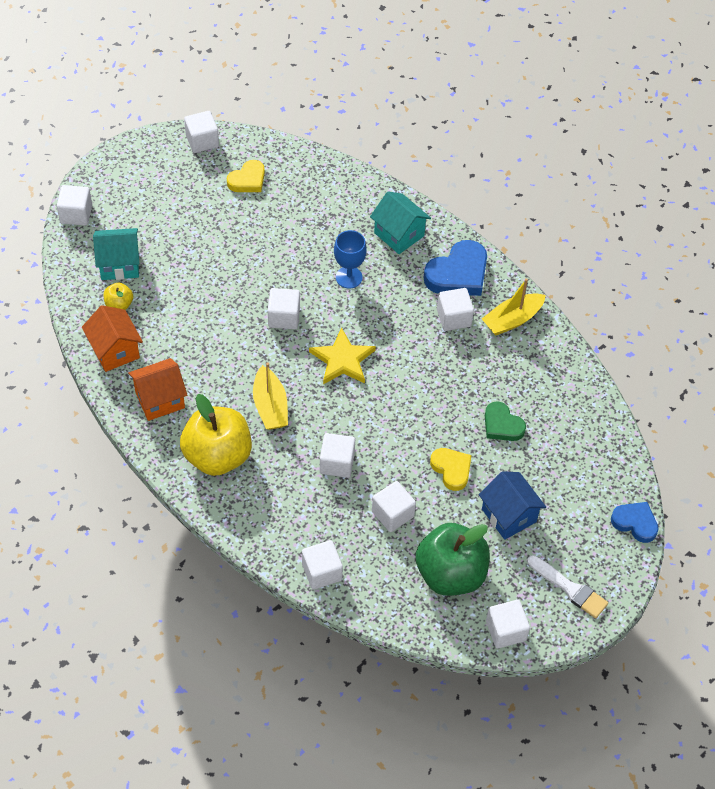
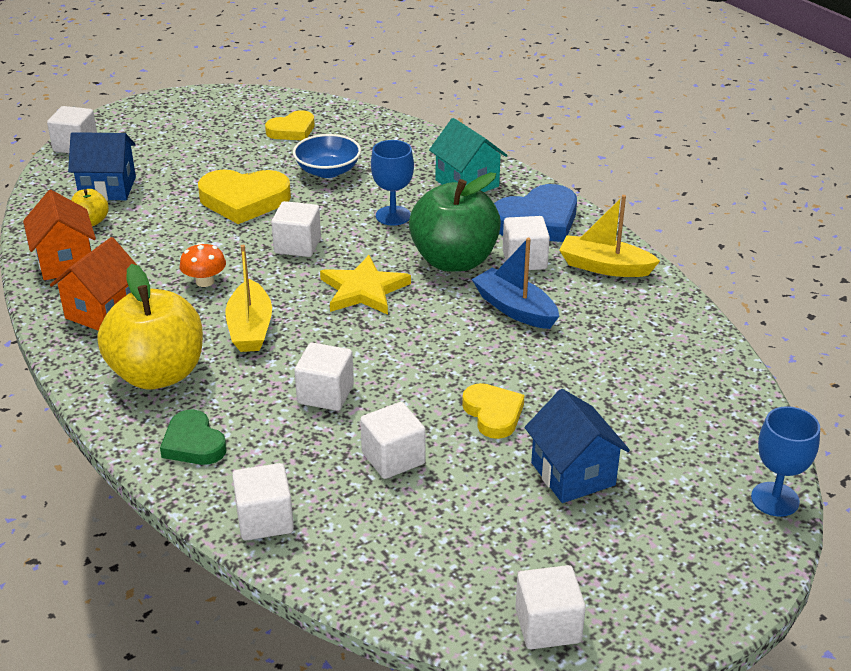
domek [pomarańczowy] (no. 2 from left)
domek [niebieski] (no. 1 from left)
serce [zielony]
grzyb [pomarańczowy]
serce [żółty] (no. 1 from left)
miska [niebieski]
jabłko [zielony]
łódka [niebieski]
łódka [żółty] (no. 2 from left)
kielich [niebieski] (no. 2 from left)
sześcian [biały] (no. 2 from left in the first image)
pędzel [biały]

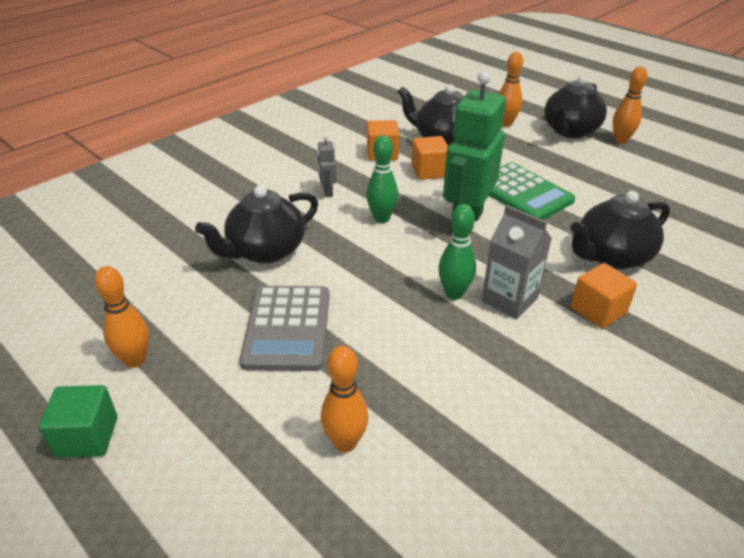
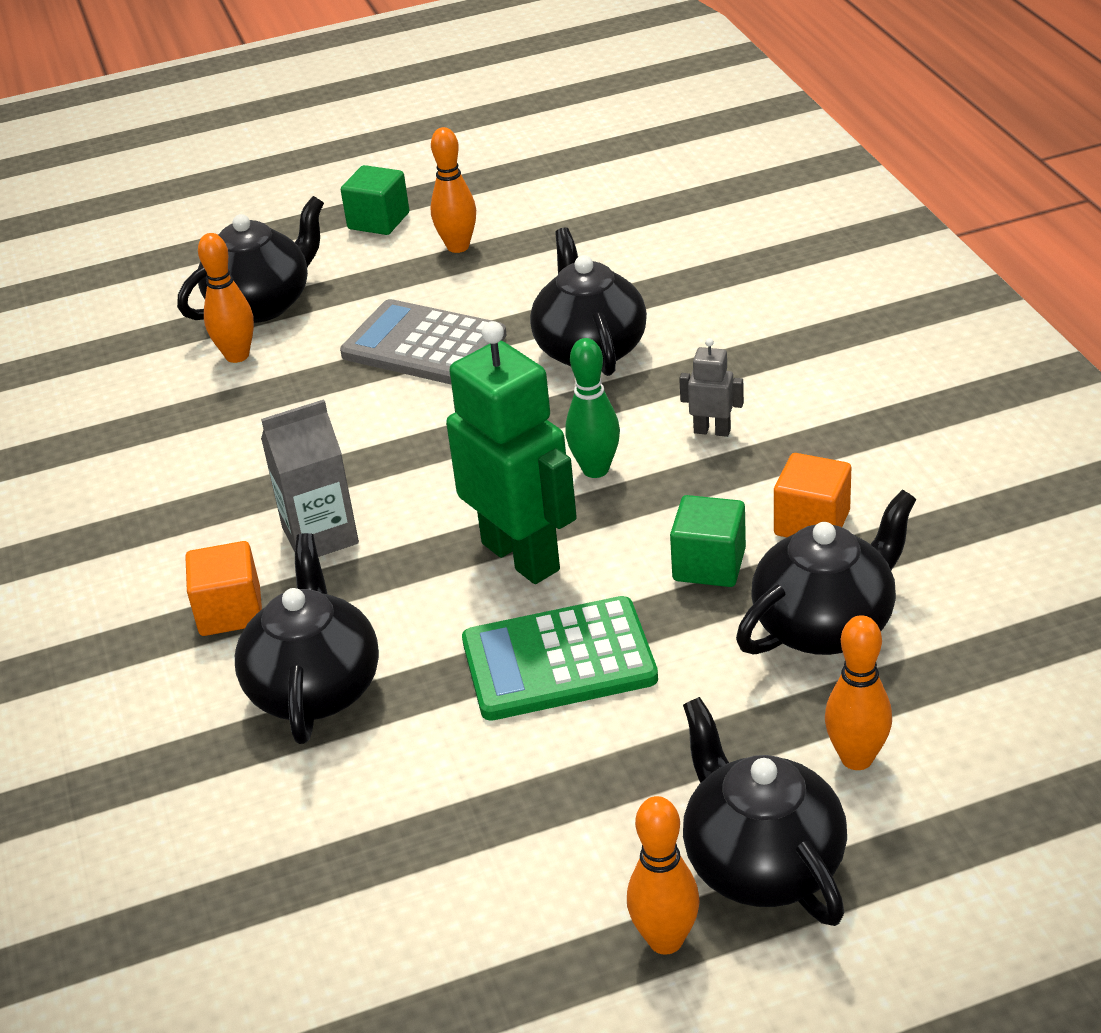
imbryk [czarny] (no. 1 from left)
sześcian [zielony] (no. 2 from left)
kręgiel [zielony] (no. 2 from left in the first image)

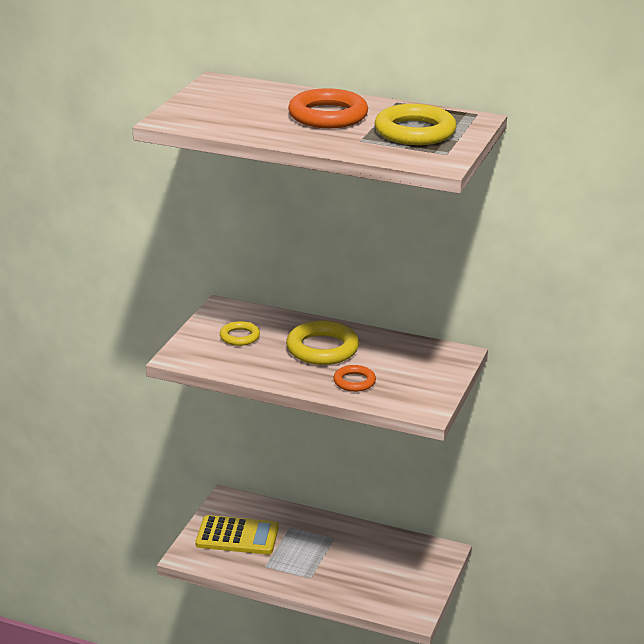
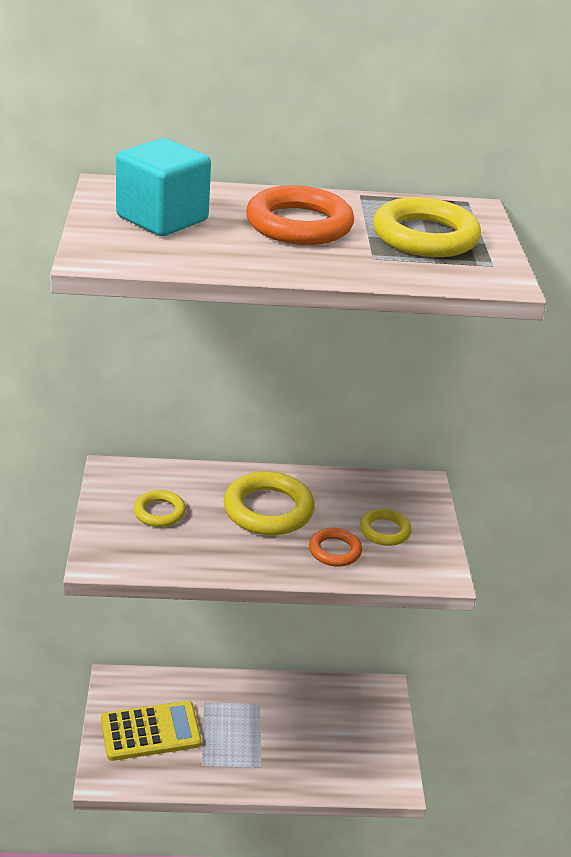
sześcian [turkusowy]
pierścień [żółty] (no. 3 from left)

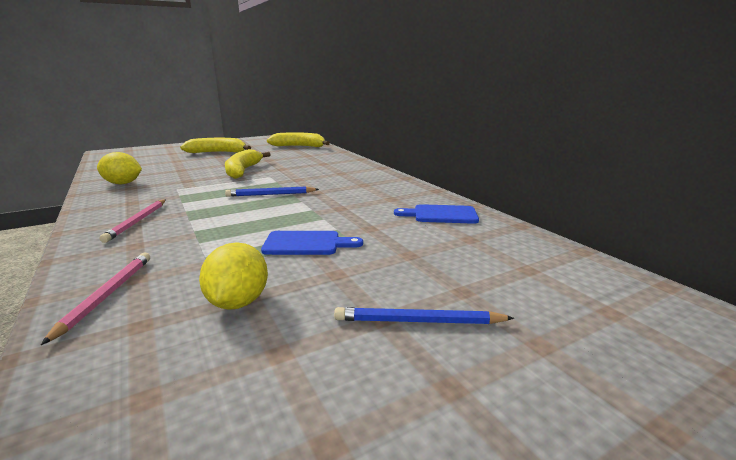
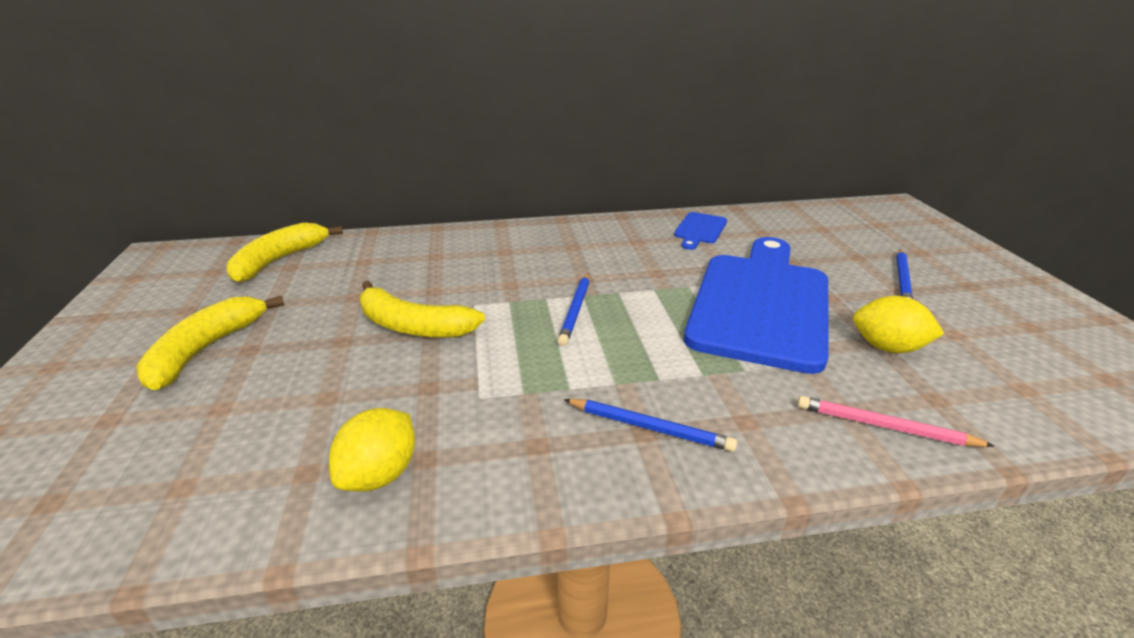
ołówek [niebieski] (no. 2 from left)
deska do krojenia [niebieski] (no. 2 from left)

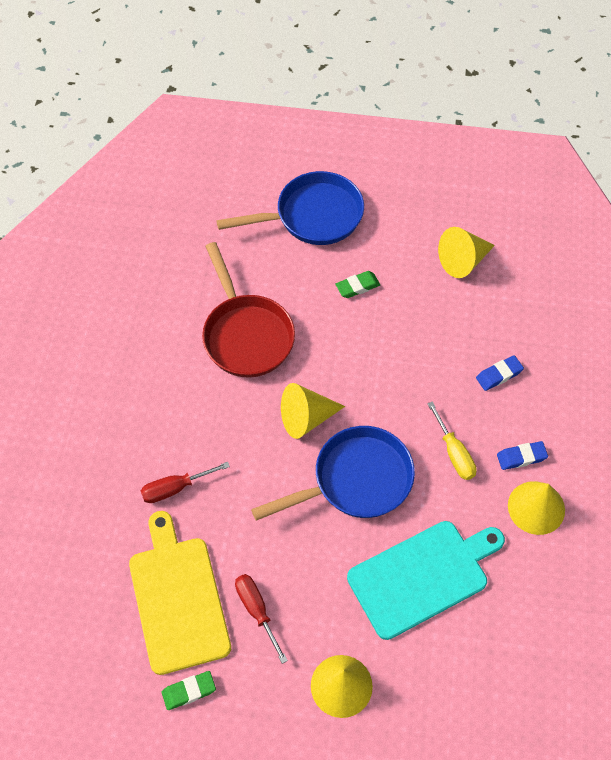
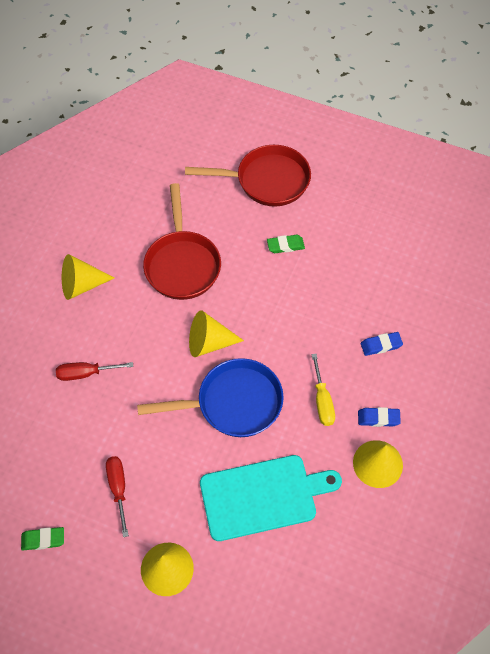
stożek [żółty] (no. 1 from left)
patelnia [czerwony] (no. 2 from left)
deska do krojenia [żółty]

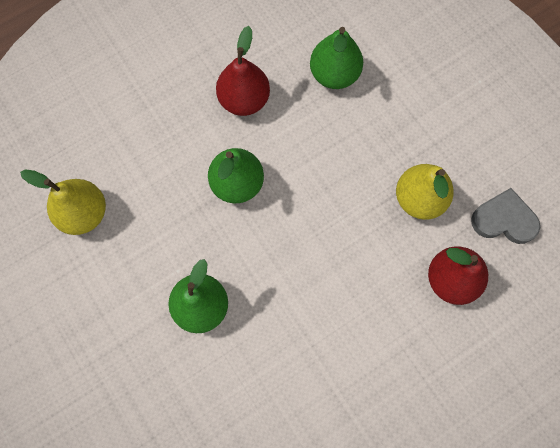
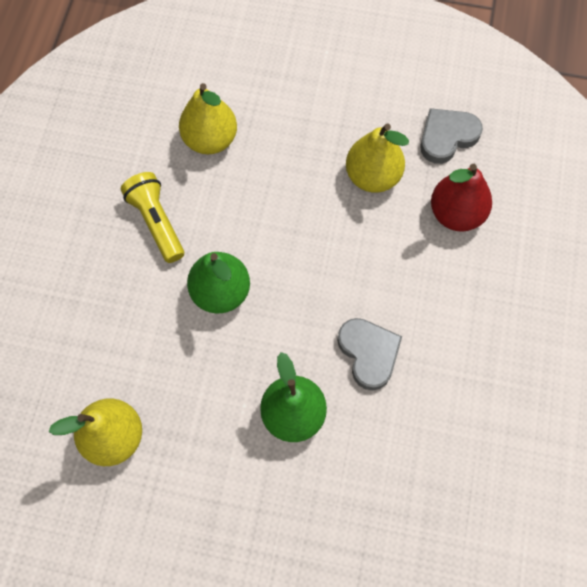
latarka [żółty]
gruszka [żółty] (no. 2 from left)
serce [szary] (no. 1 from left)

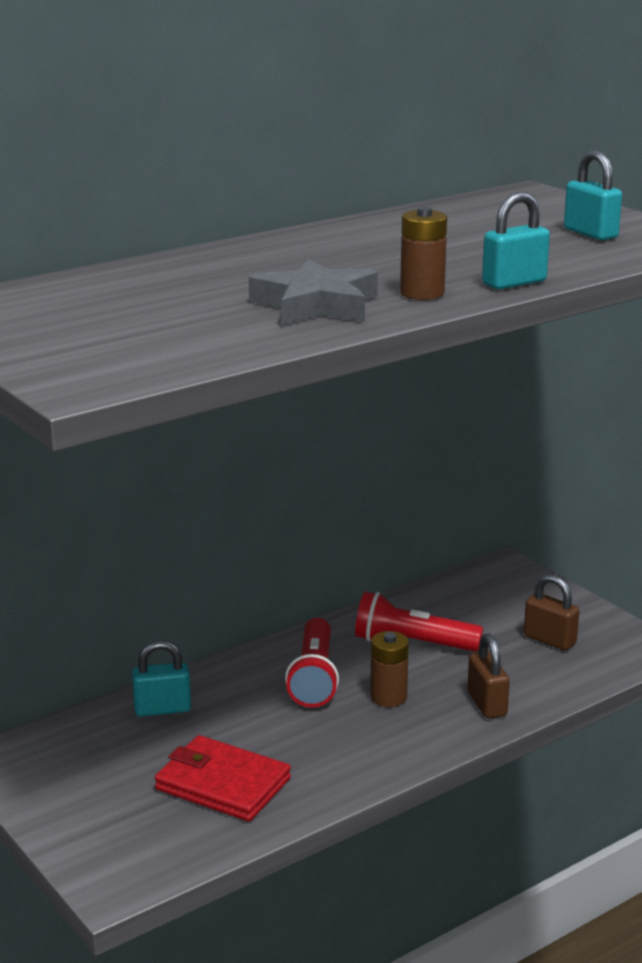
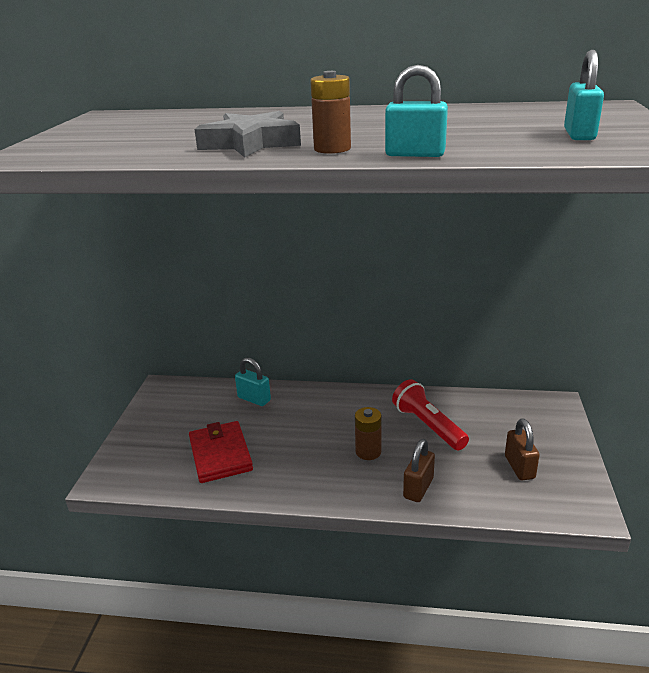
latarka [czerwony] (no. 1 from left in the first image)

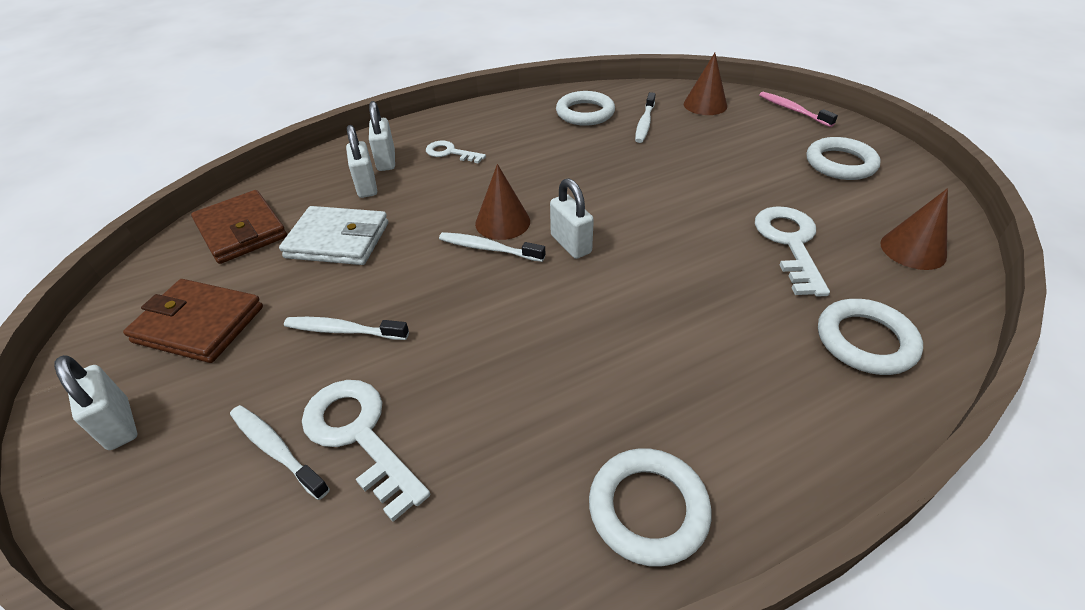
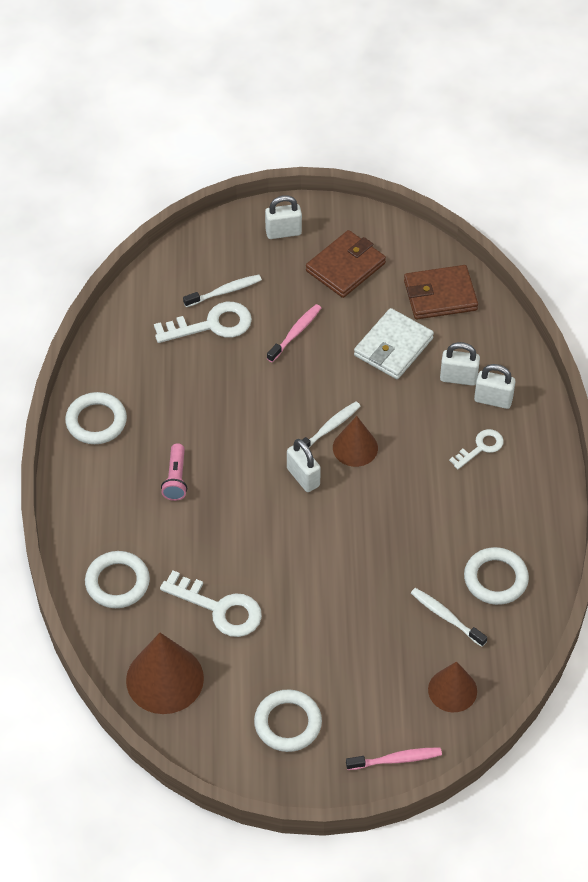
stożek [brązowy] (no. 1 from left)
latarka [różowy]
szczoteczka do zębów [różowy] (no. 1 from left)
kłódka [biały] (no. 2 from left)

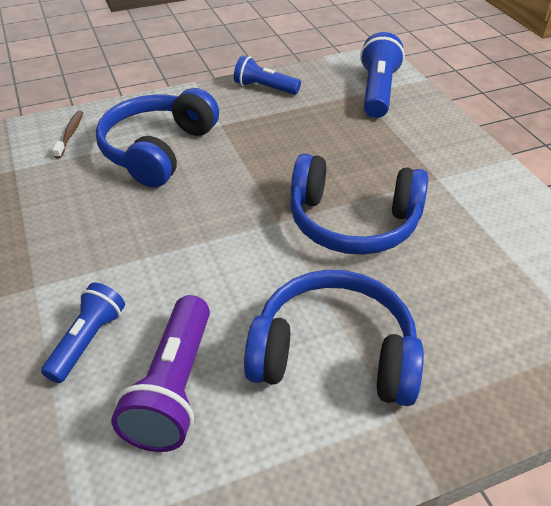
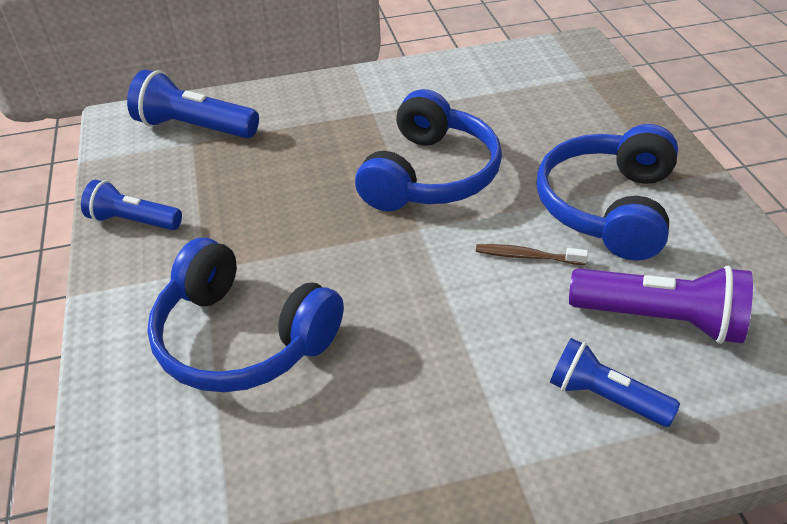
latarka [niebieski] (no. 1 from left)
szczoteczka do zębów [brązowy]

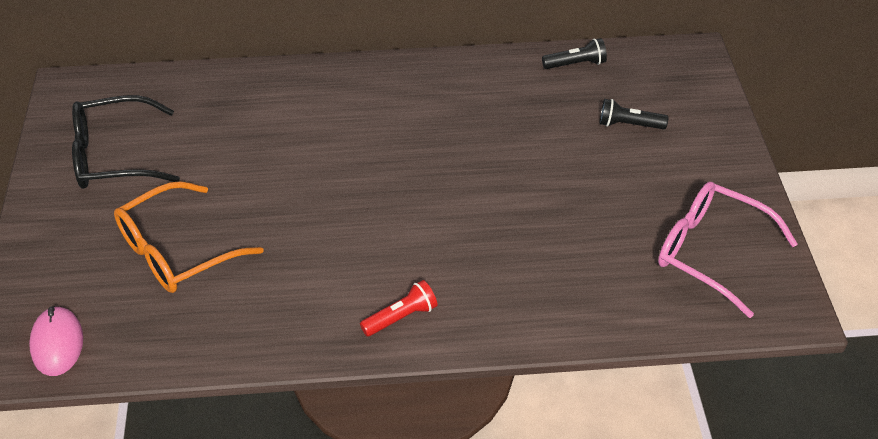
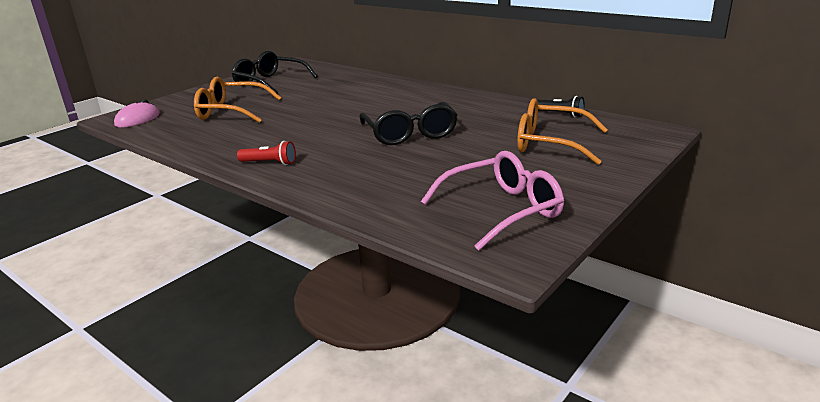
okulary [czarny] (no. 2 from left)
okulary [różowy]
okulary [pomarańczowy] (no. 2 from left)

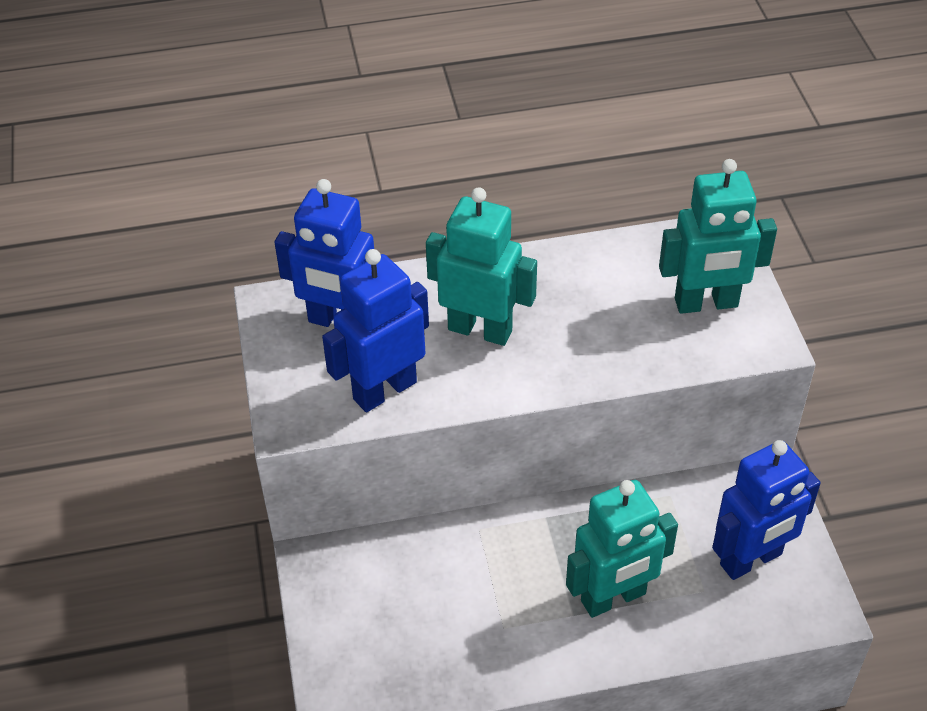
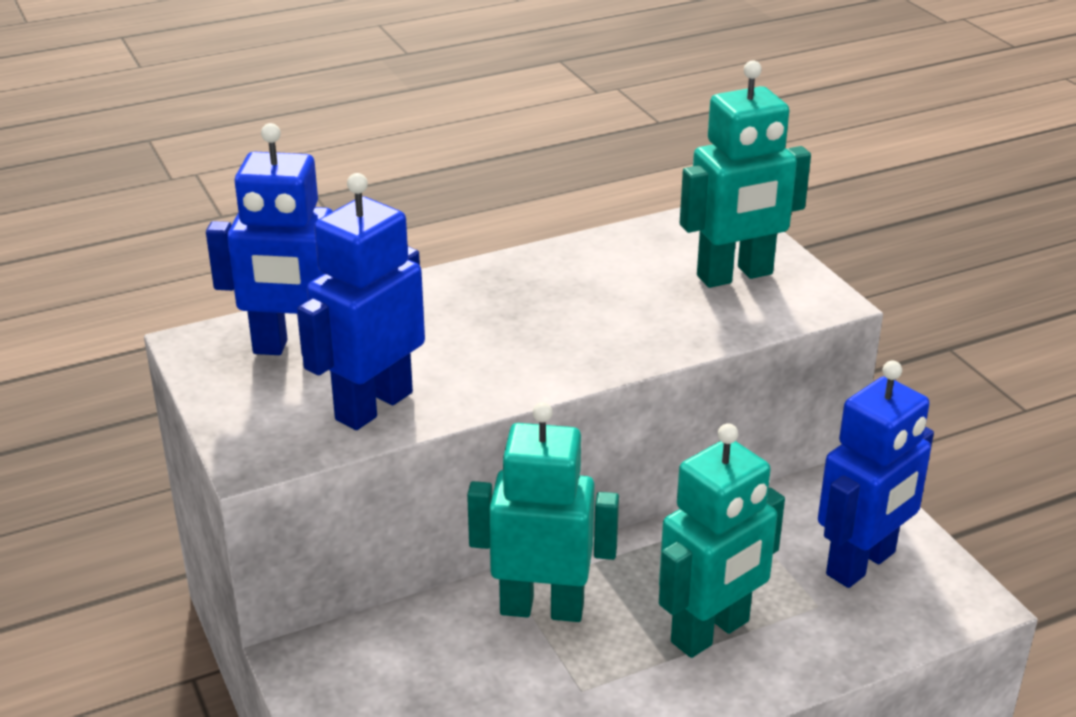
robot [turkusowy] (no. 1 from left)

